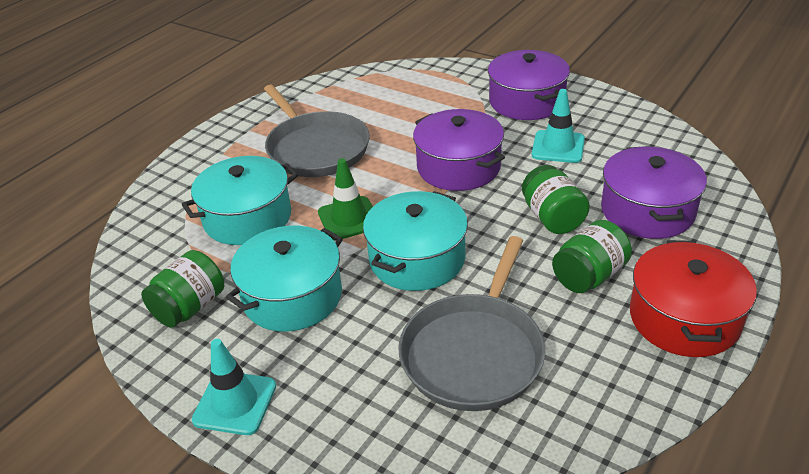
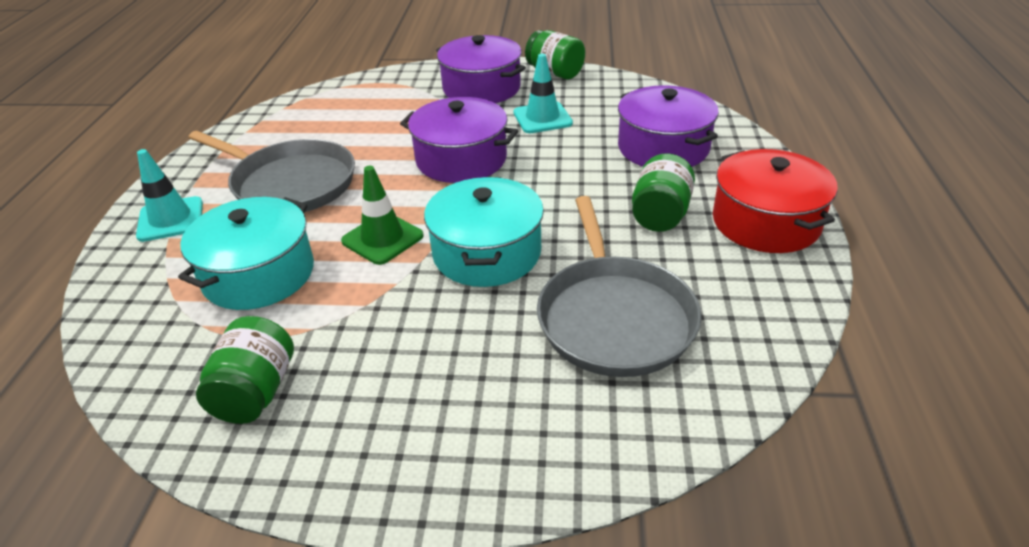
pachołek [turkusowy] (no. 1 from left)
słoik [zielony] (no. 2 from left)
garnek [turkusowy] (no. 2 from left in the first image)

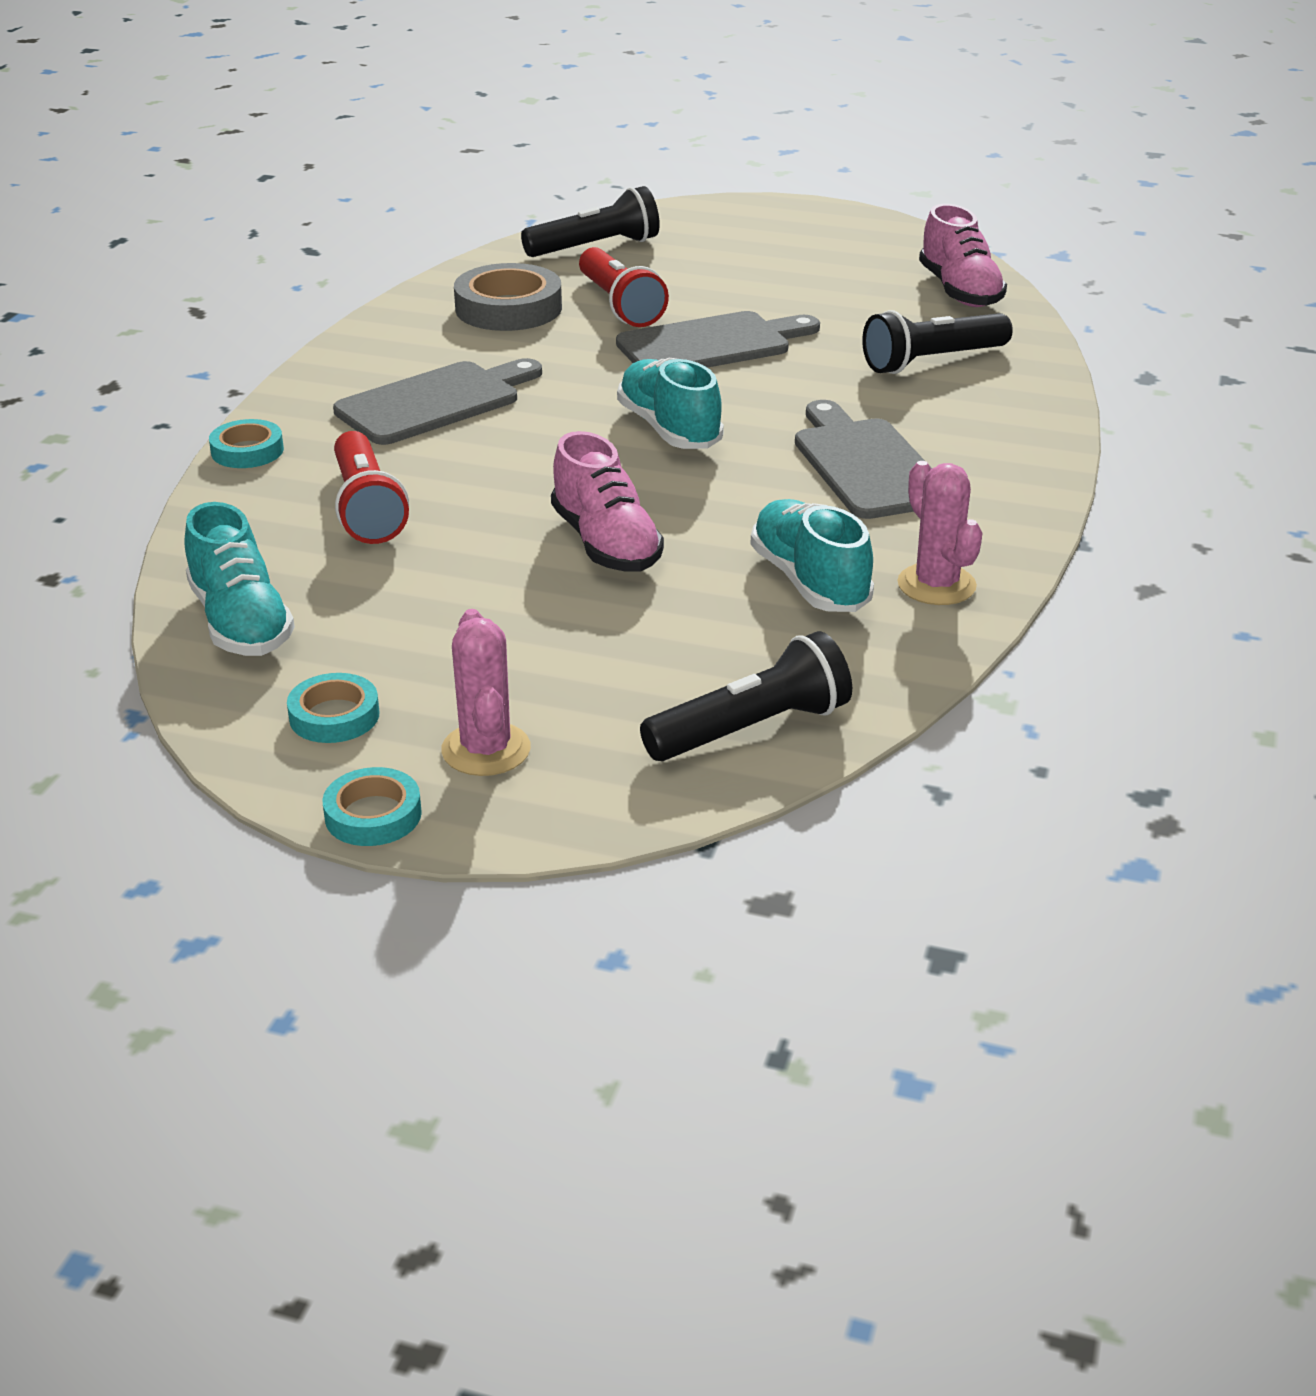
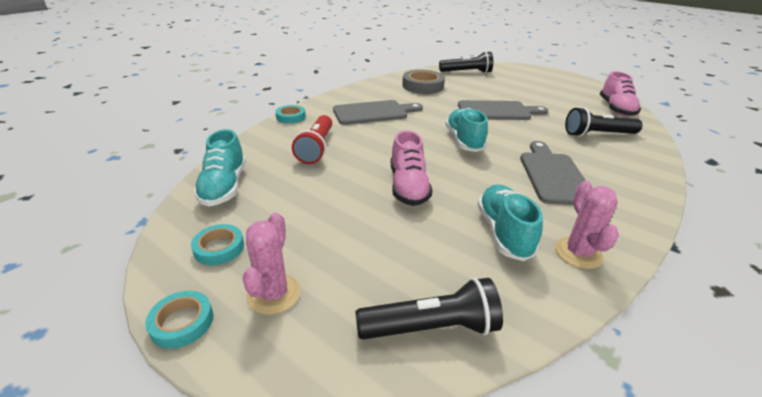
latarka [czerwony] (no. 2 from left in the first image)

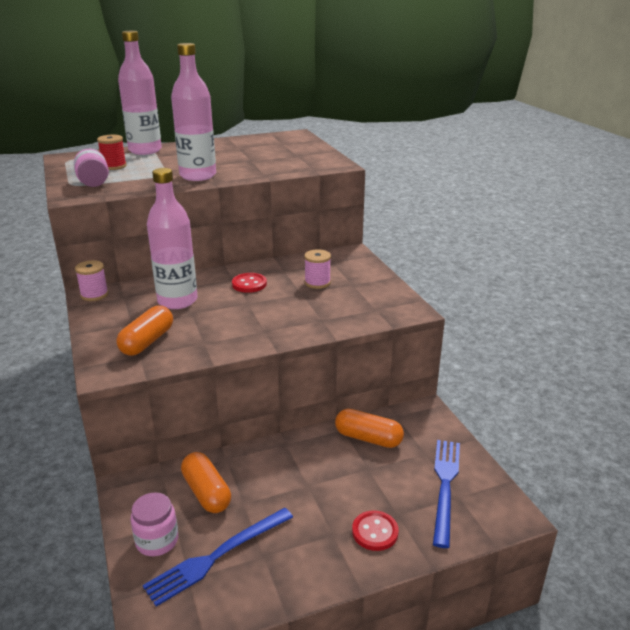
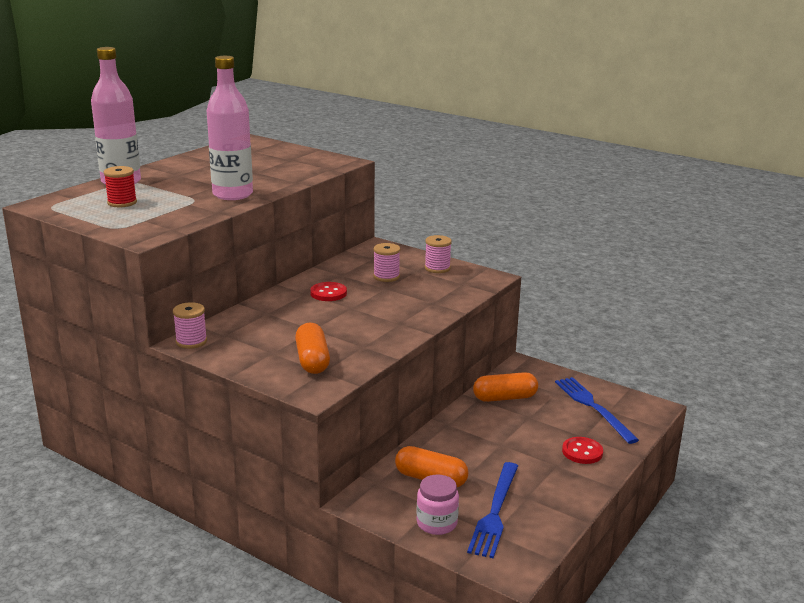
szpulka [różowy] (no. 3 from left)
słoik [różowy] (no. 1 from left in the first image)
butelka [różowy] (no. 2 from left in the first image)

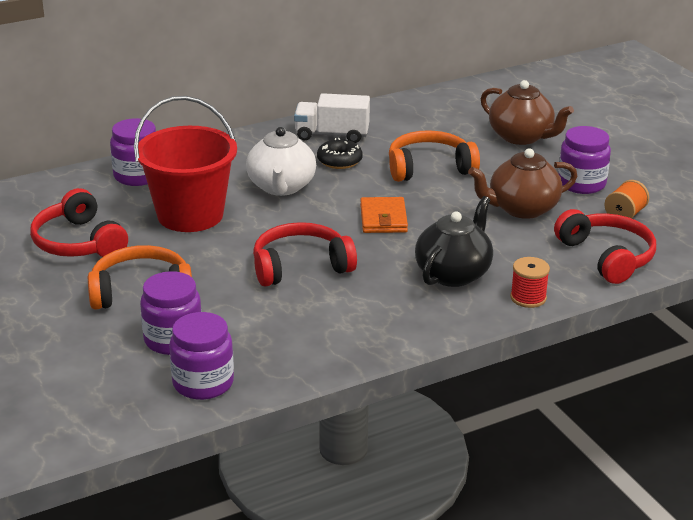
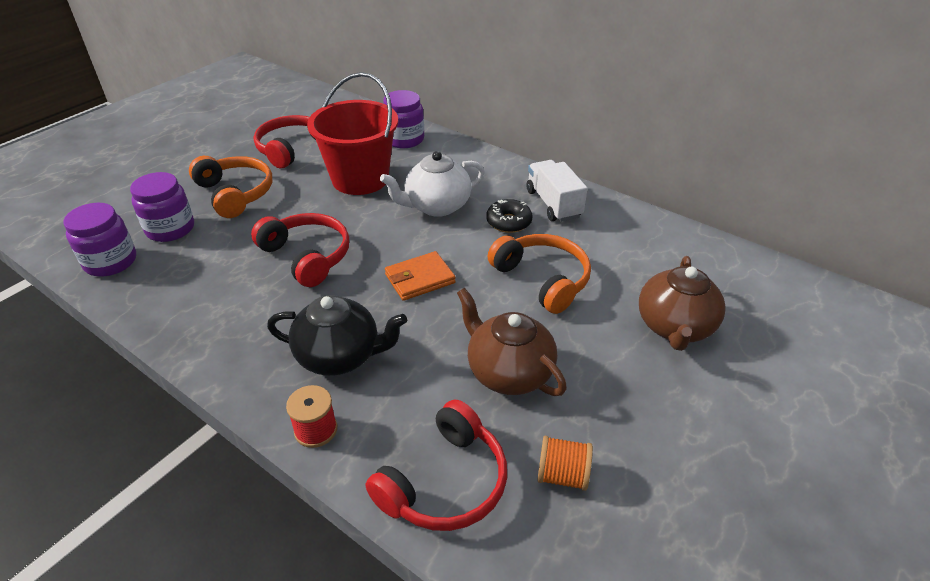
słoik [fioletowy] (no. 4 from left in the first image)

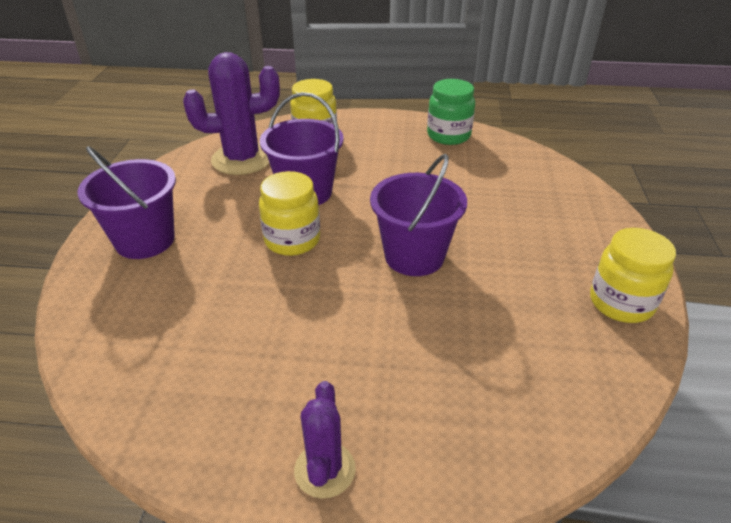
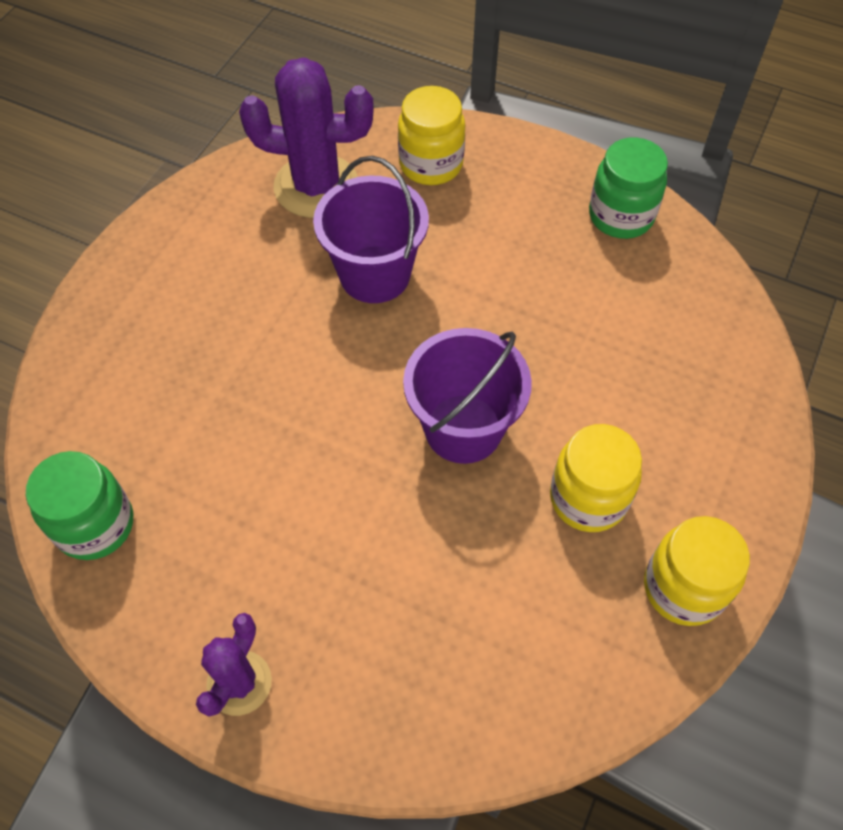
słoik [zielony] (no. 1 from left)
słoik [żółty] (no. 2 from left)
wiadro [fioletowy] (no. 1 from left in the first image)

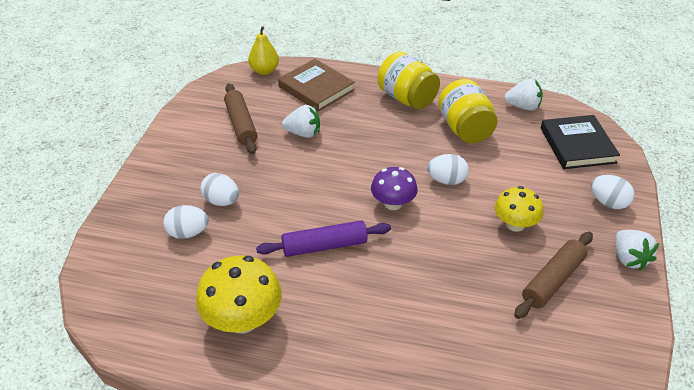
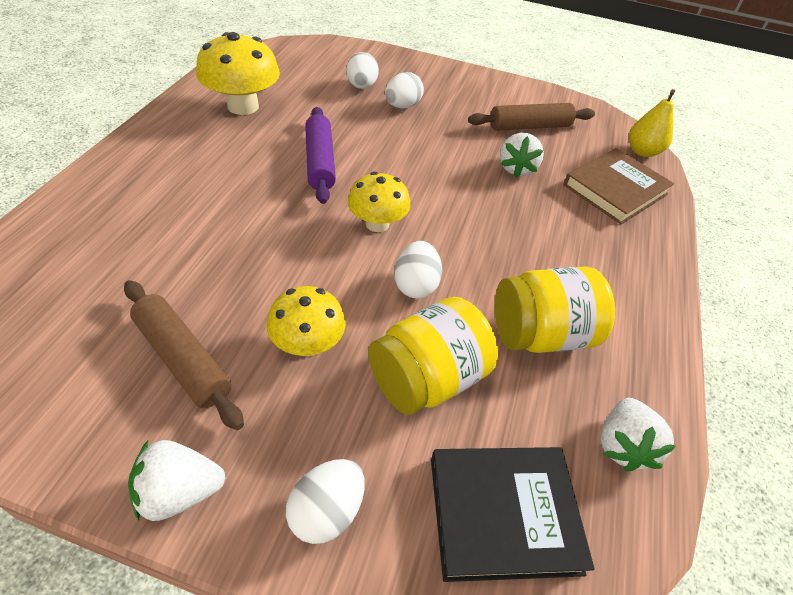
grzyb [żółty] (no. 3 from left)
słoik [żółty] (no. 1 from left)

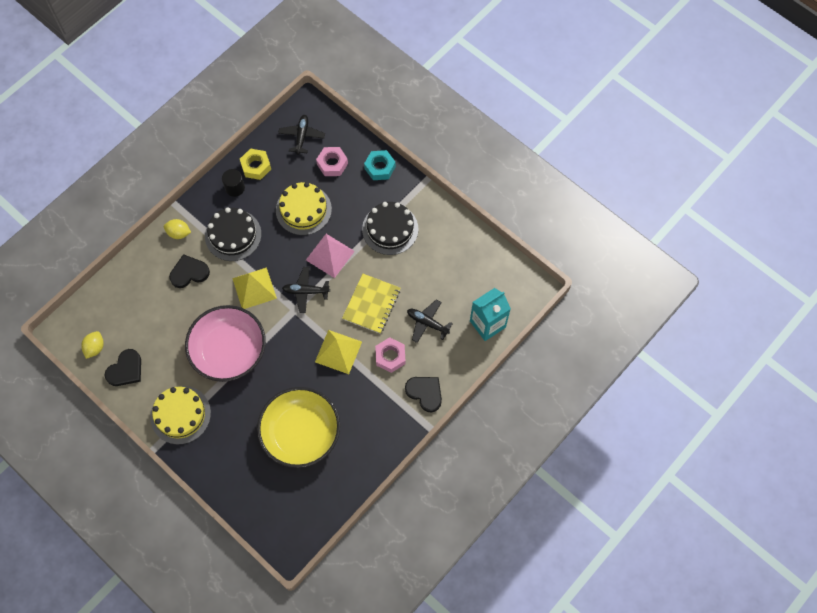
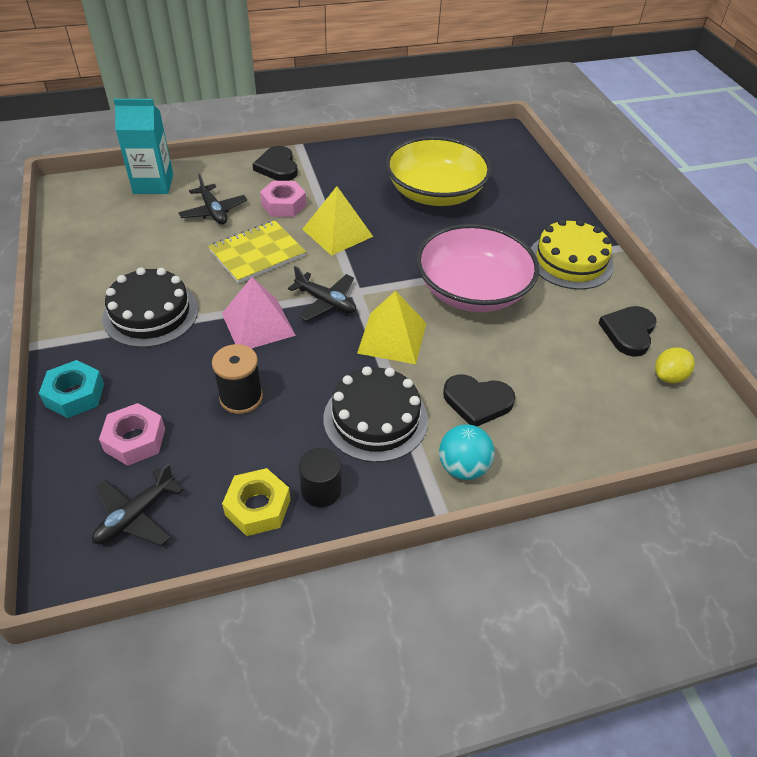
szpulka [czarny]
piłka [turkusowy]
serce [czarny] (no. 3 from left)

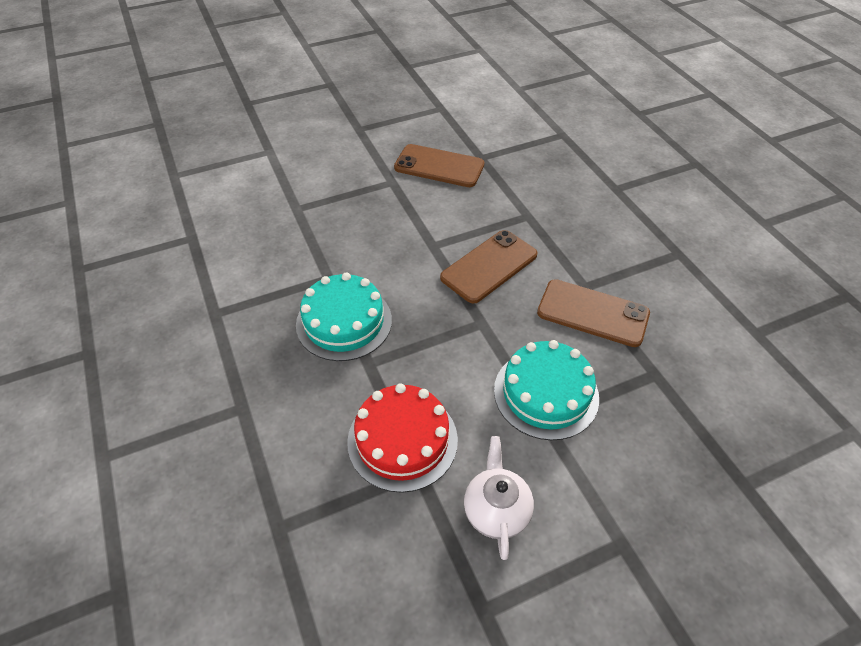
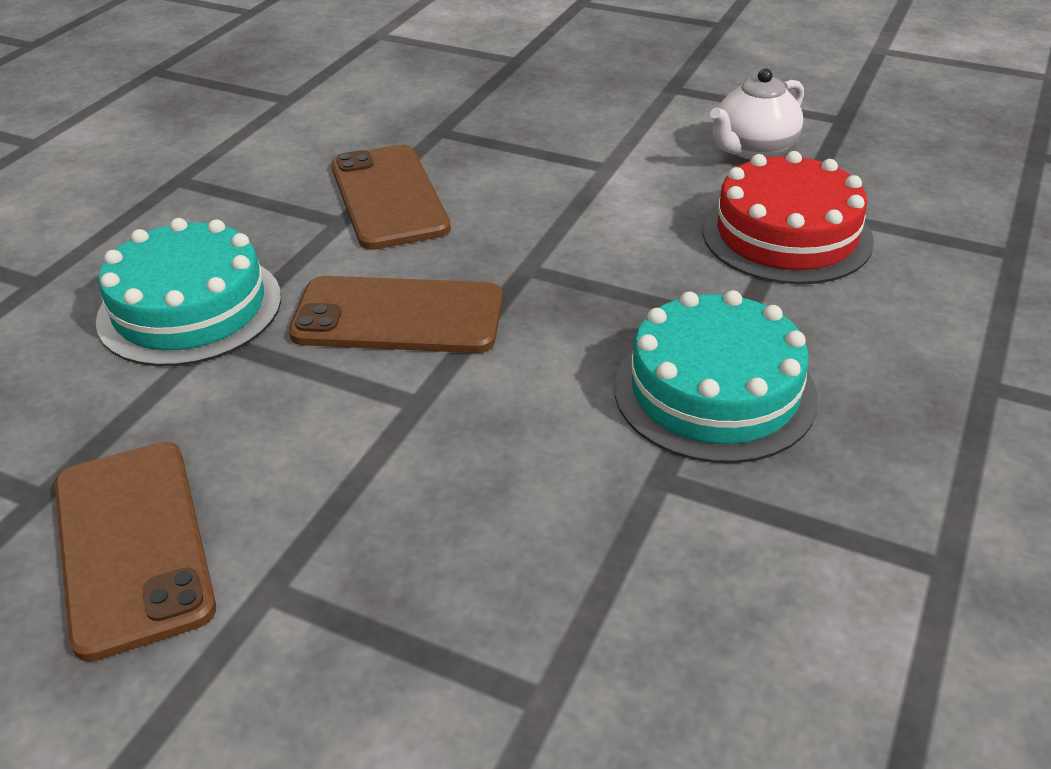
tort [turkusowy] (no. 1 from left)

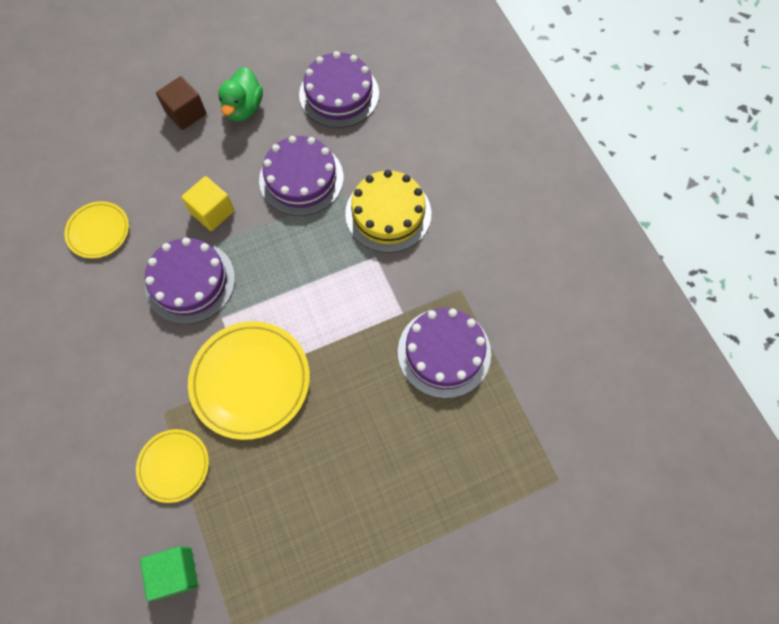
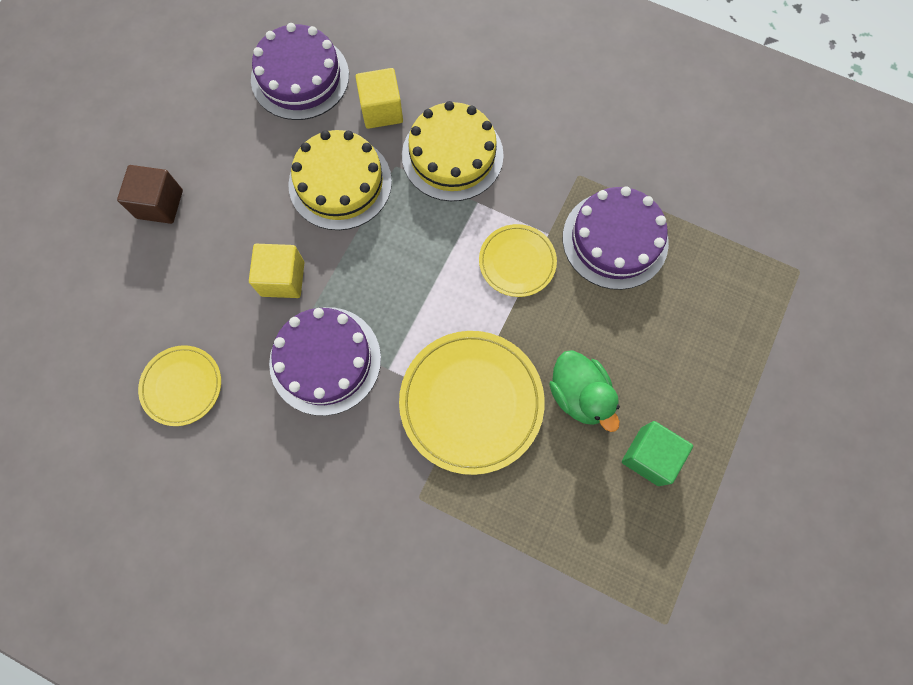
tort [żółty] (no. 1 from left)
sześcian [żółty] (no. 2 from left)
talerz [żółty] (no. 3 from left)
kaczka [zielony]
sześcian [zielony]

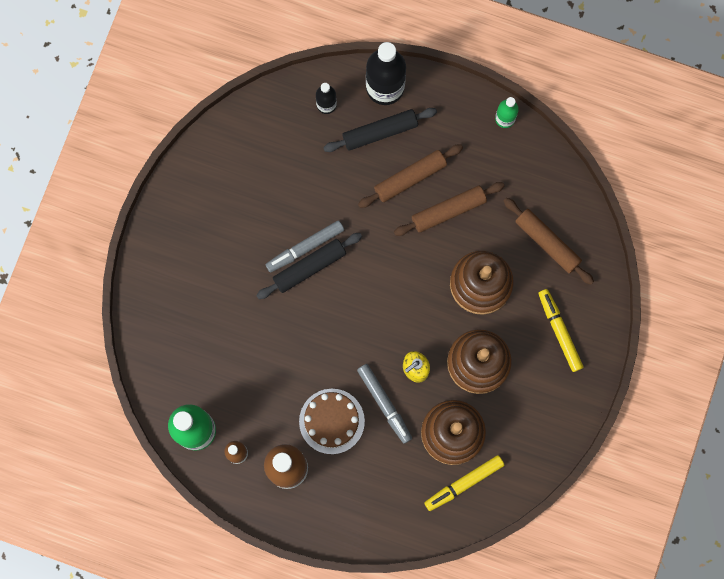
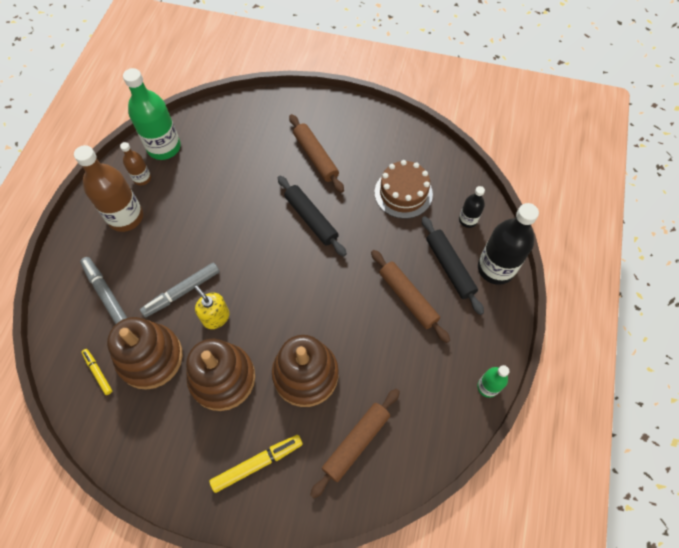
flamaster [szary] (no. 1 from left)
flamaster [żółty] (no. 1 from left)
wałek do ciasta [brązowy] (no. 1 from left)
tort [brązowy]

